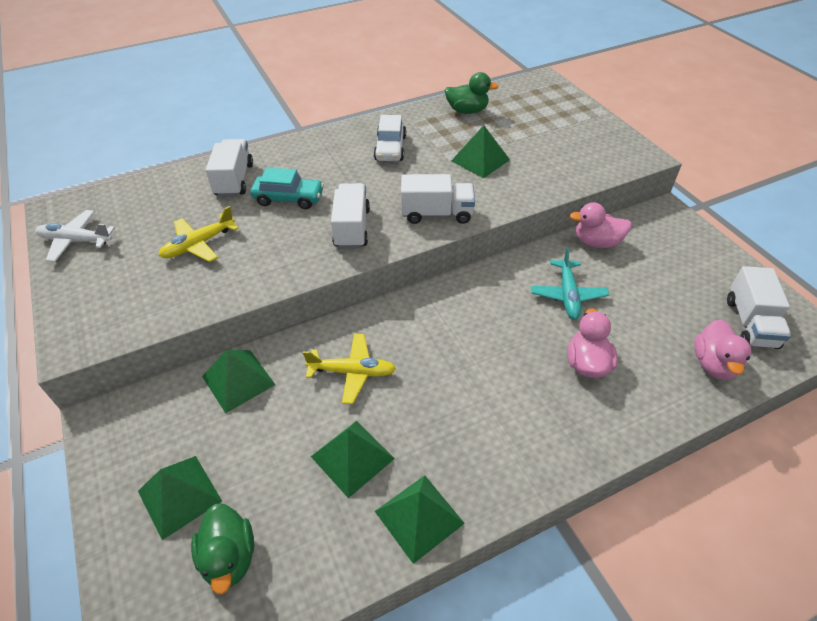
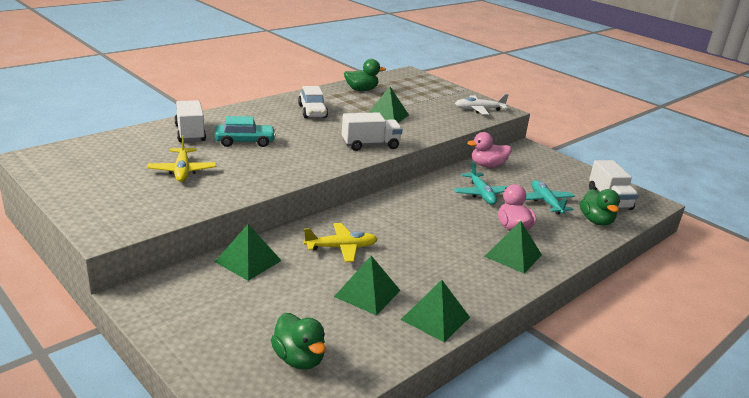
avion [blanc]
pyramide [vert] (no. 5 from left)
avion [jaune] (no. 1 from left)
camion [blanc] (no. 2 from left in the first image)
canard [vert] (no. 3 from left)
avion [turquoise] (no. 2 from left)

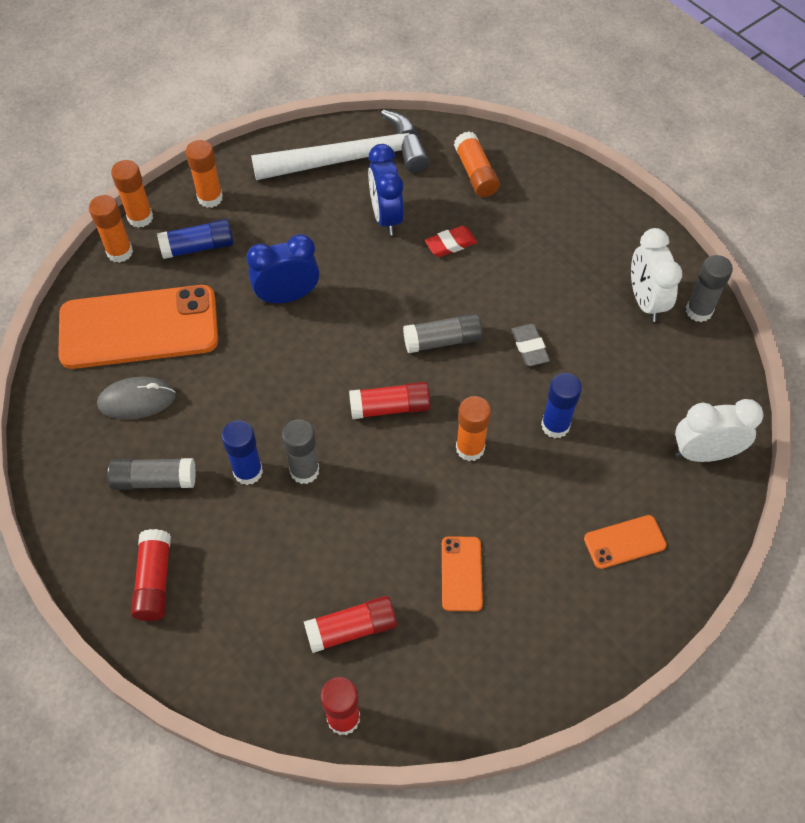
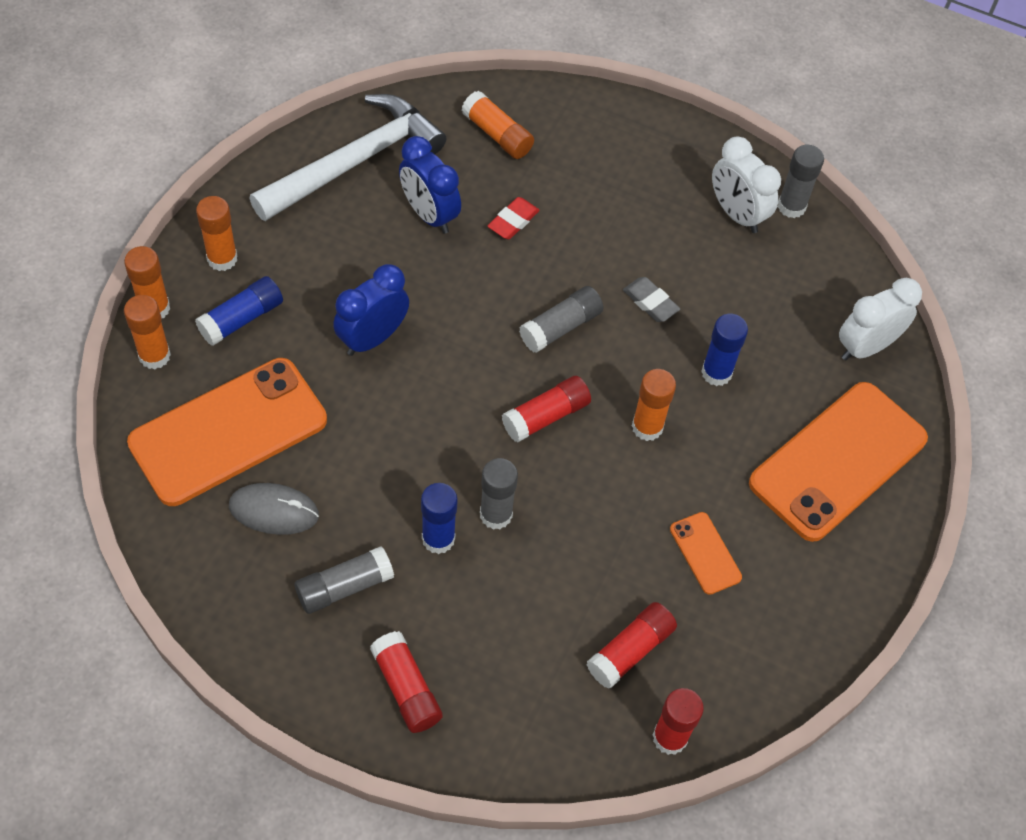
souris [gris]
téléphone [orange] (no. 3 from left)

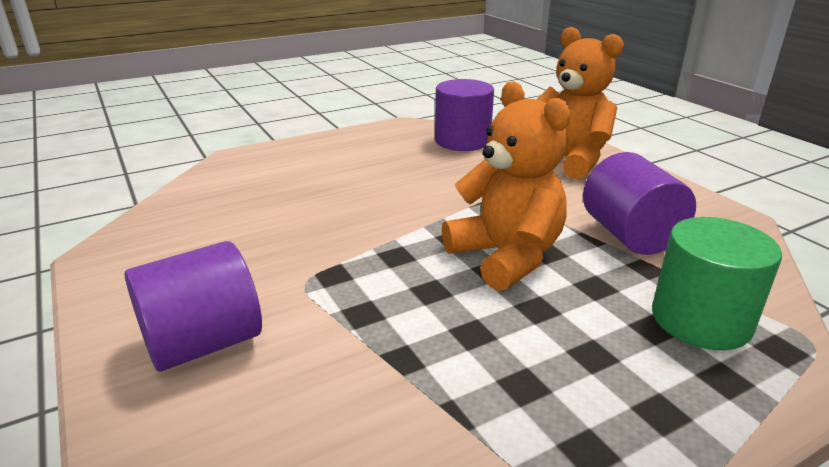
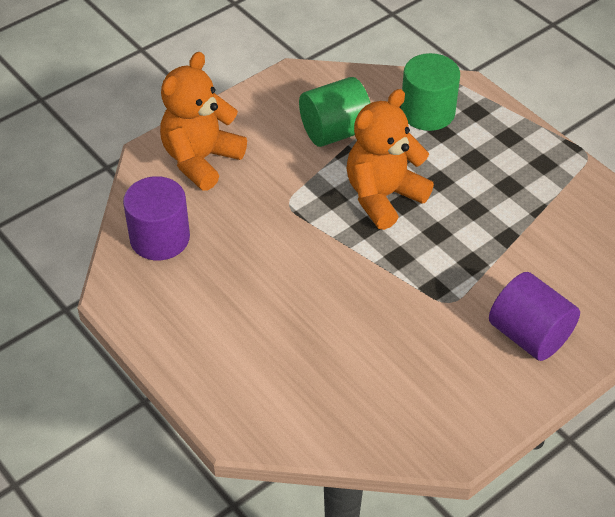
cylindre [vert] (no. 1 from left)

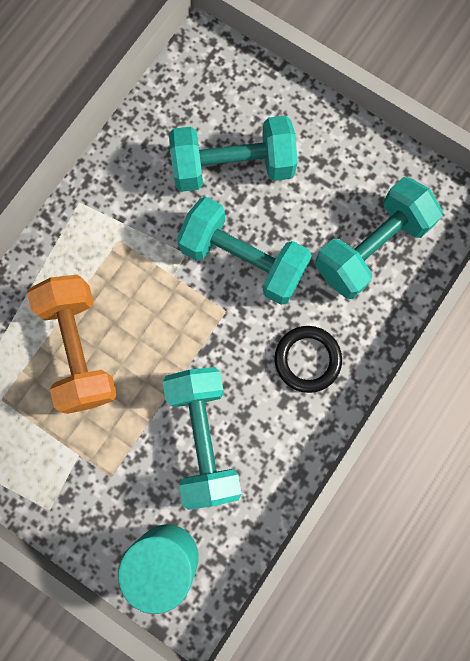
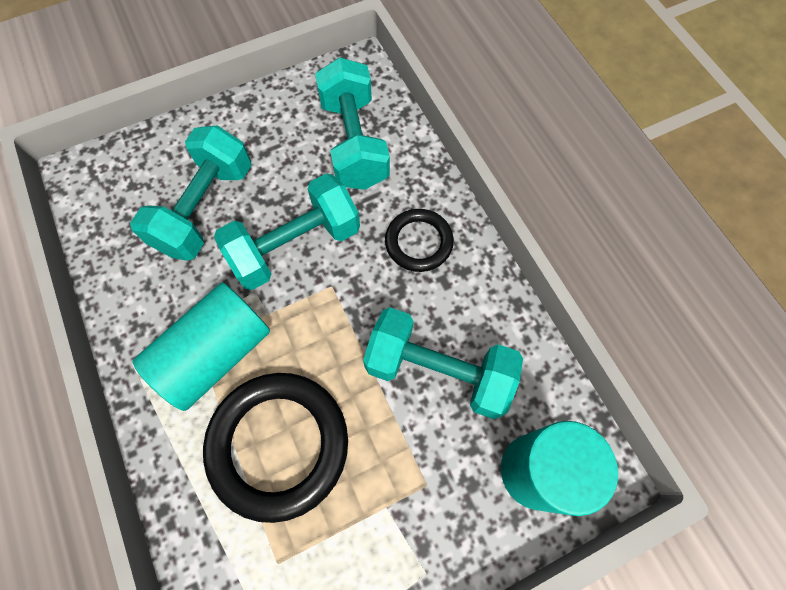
anneau [noir] (no. 1 from left)
cylindre [turquoise] (no. 1 from left)

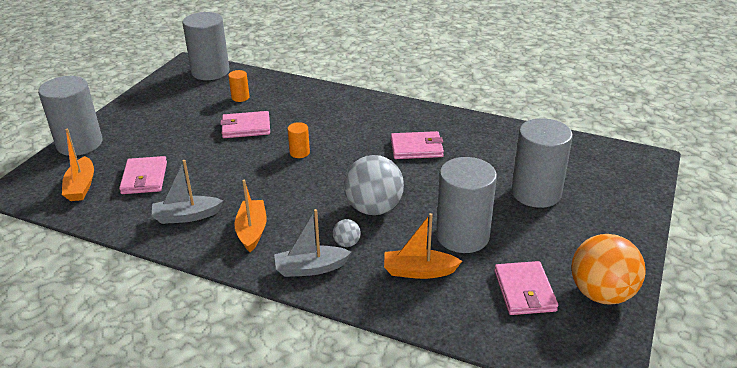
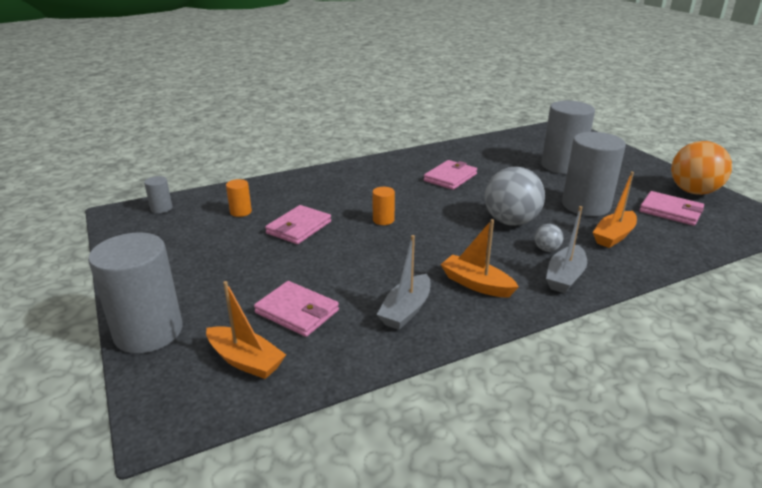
cylindre [gris] (no. 2 from left)

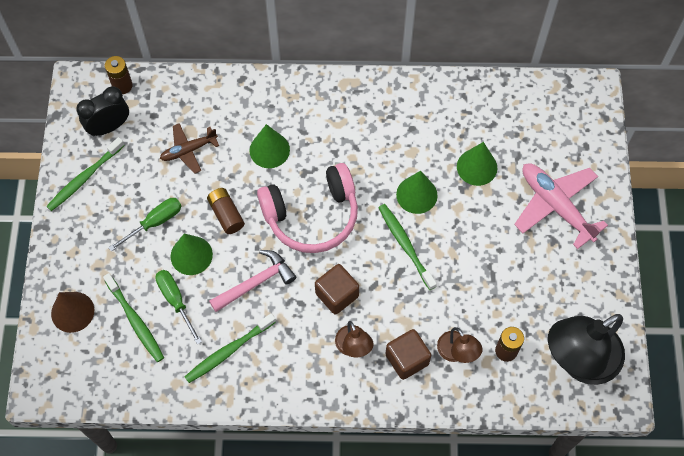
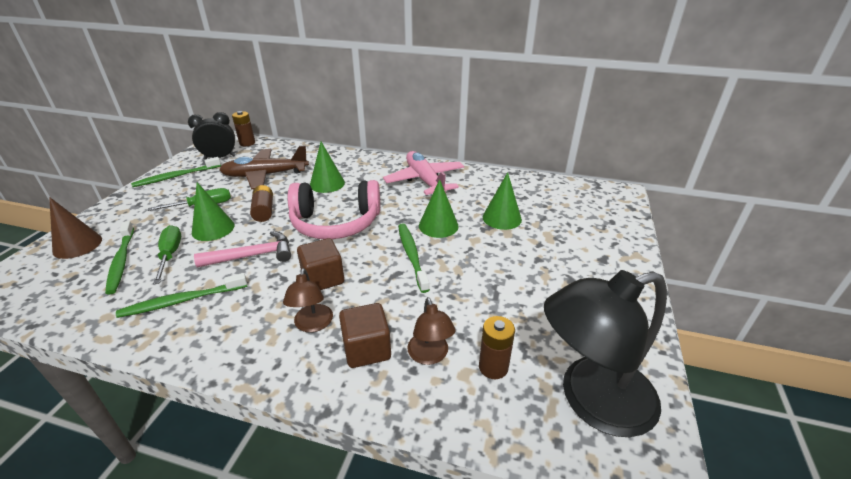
avion [marron]
avion [rose]

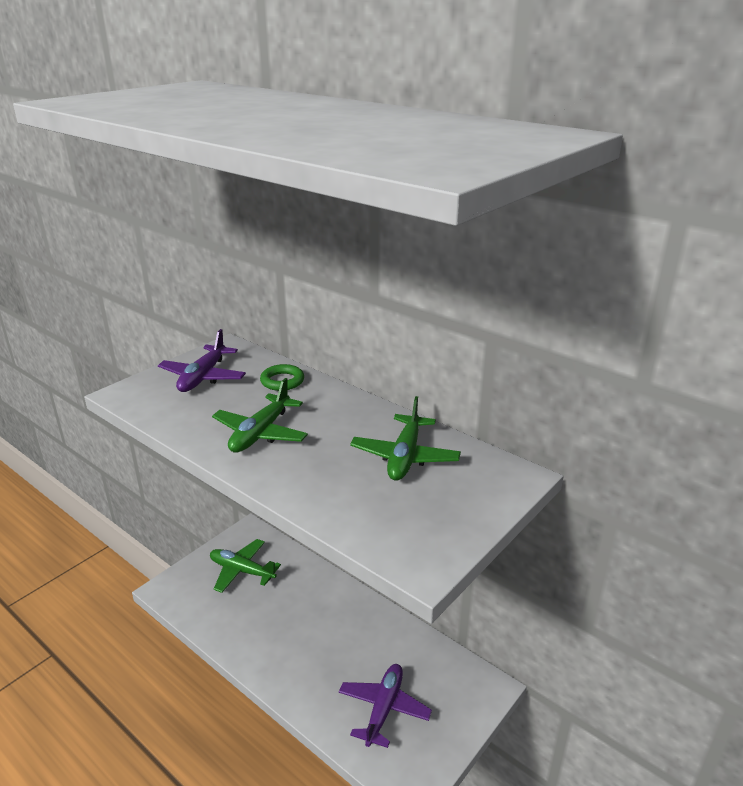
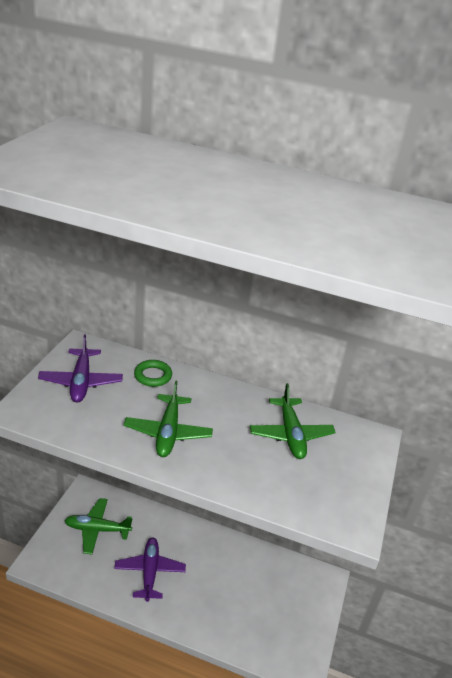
avion [violet] (no. 2 from left)

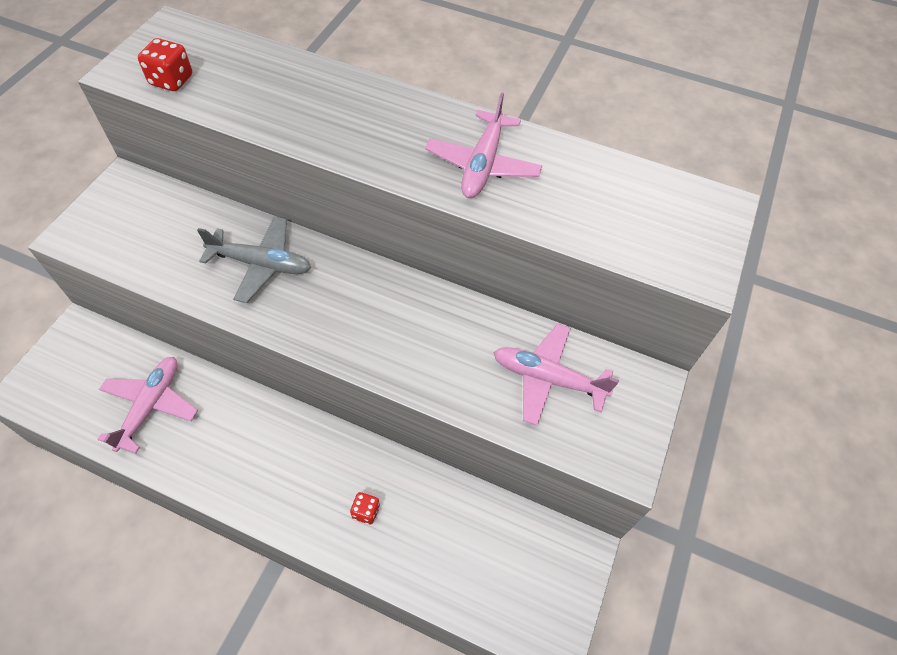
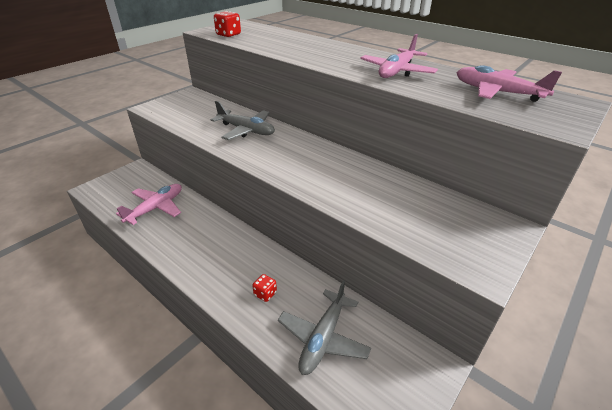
avion [rose] (no. 3 from left)
avion [gris] (no. 2 from left)

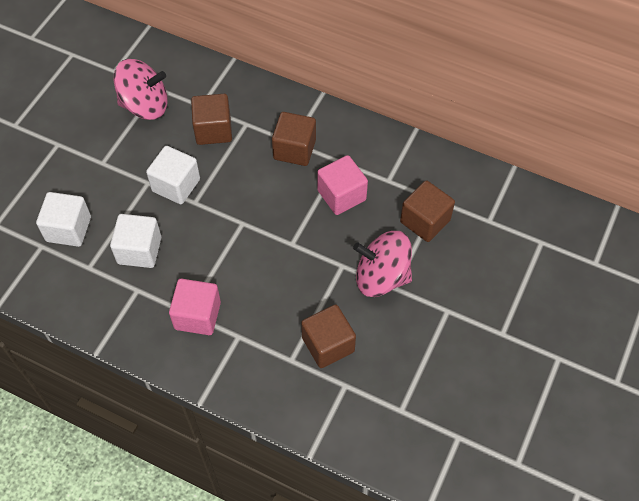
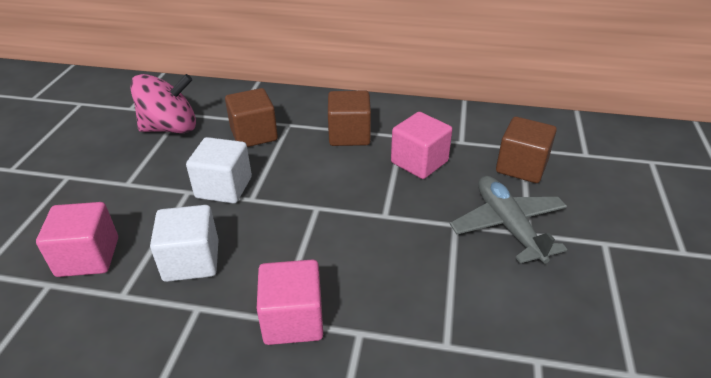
cube [rose] (no. 1 from left)
cube [marron] (no. 3 from left in the first image)
avion [gris]

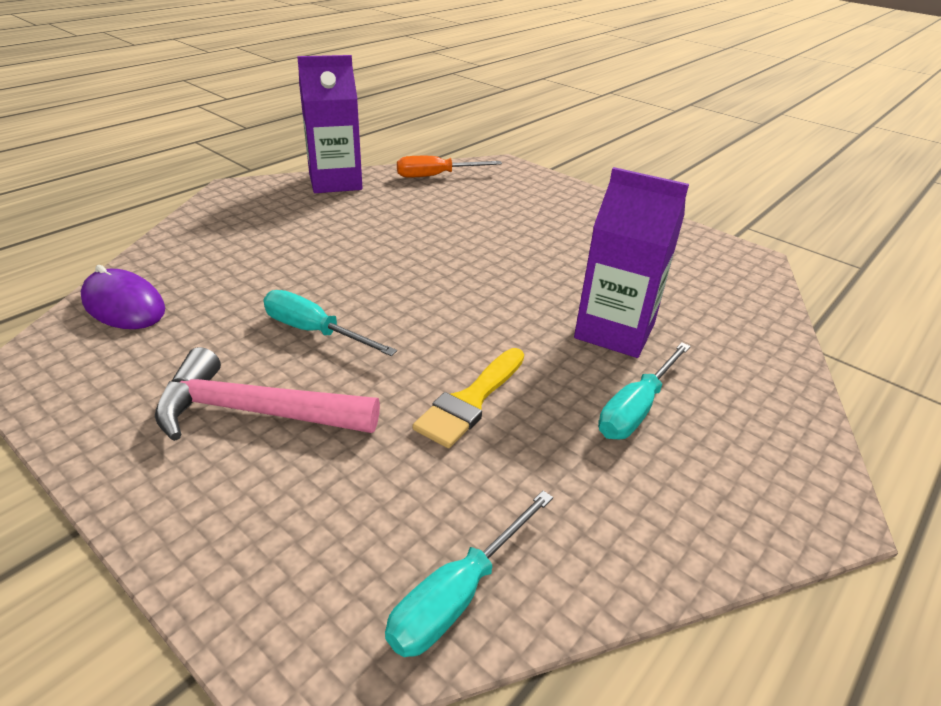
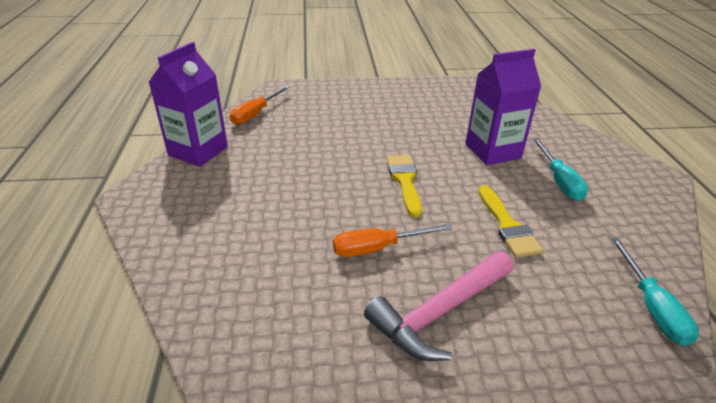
souris [violet]
tournevis [orange] (no. 2 from left)
pinceau [jaune] (no. 1 from left)

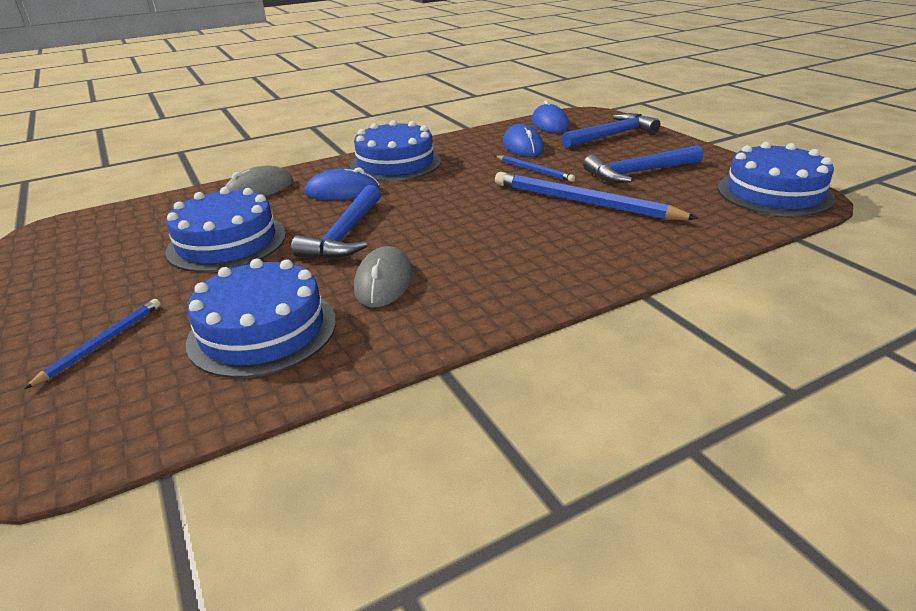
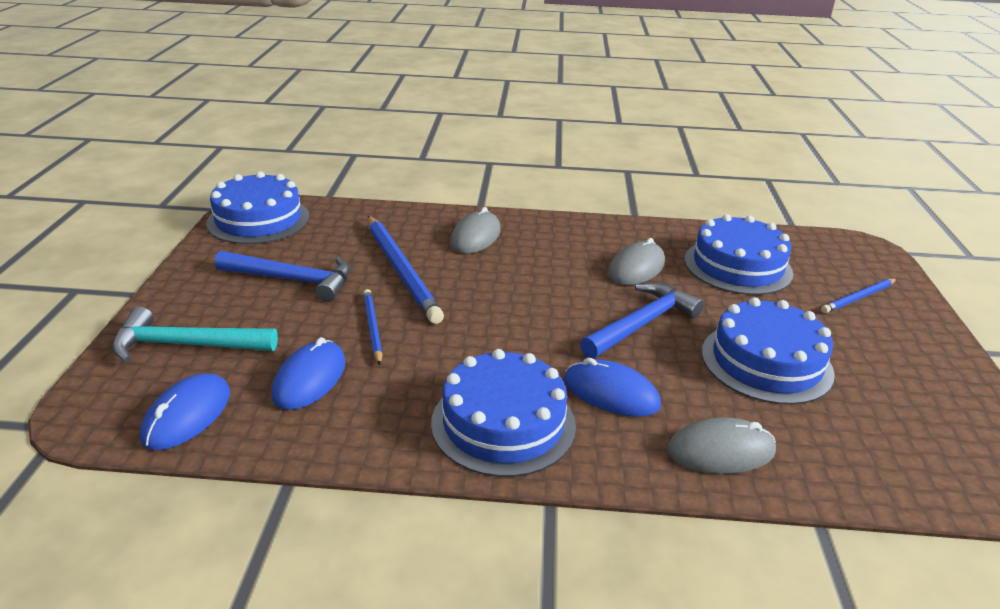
marteau [turquoise]
souris [gris] (no. 1 from left)

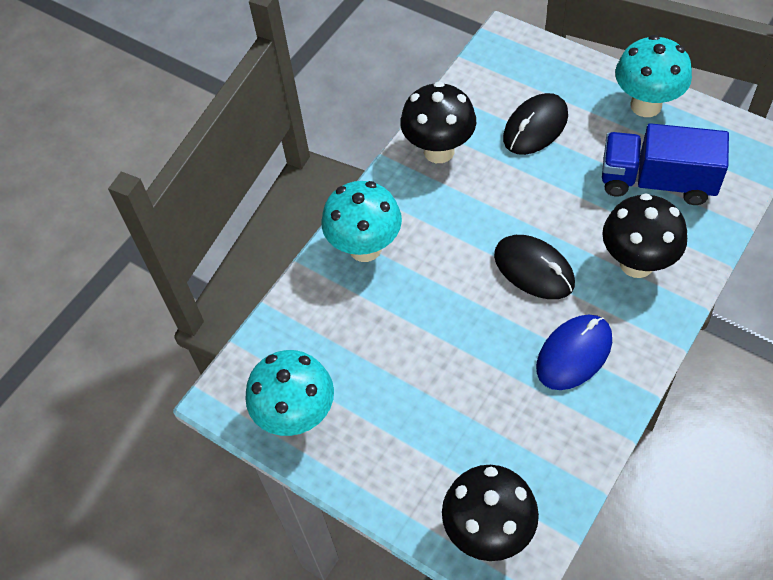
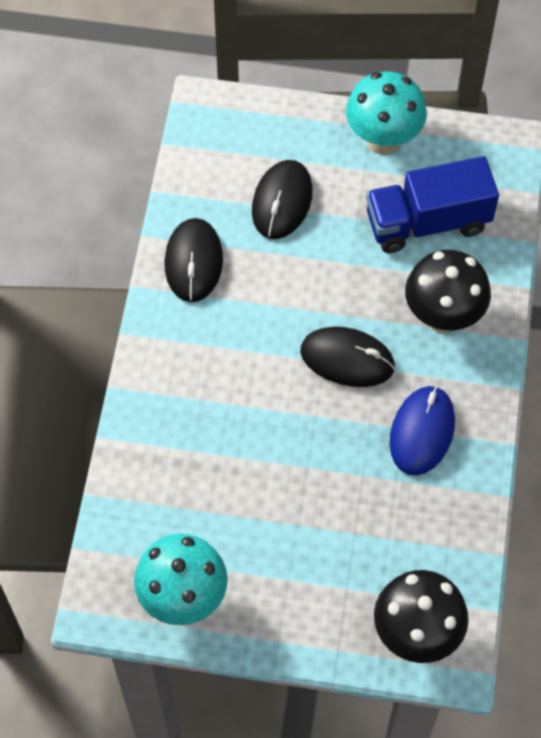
champignon [turquoise] (no. 2 from left in the first image)
souris [noir] (no. 1 from left)

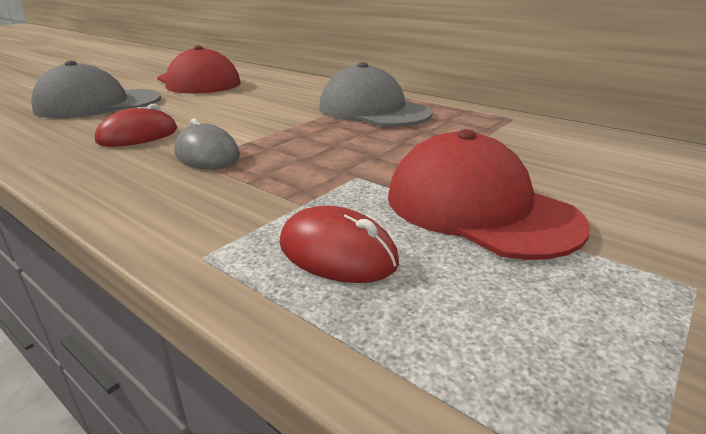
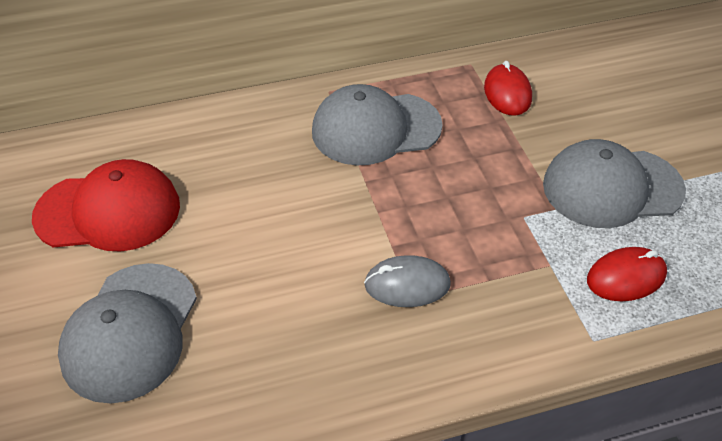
souris [rouge] (no. 1 from left)
casquette [gris] (no. 3 from left)

